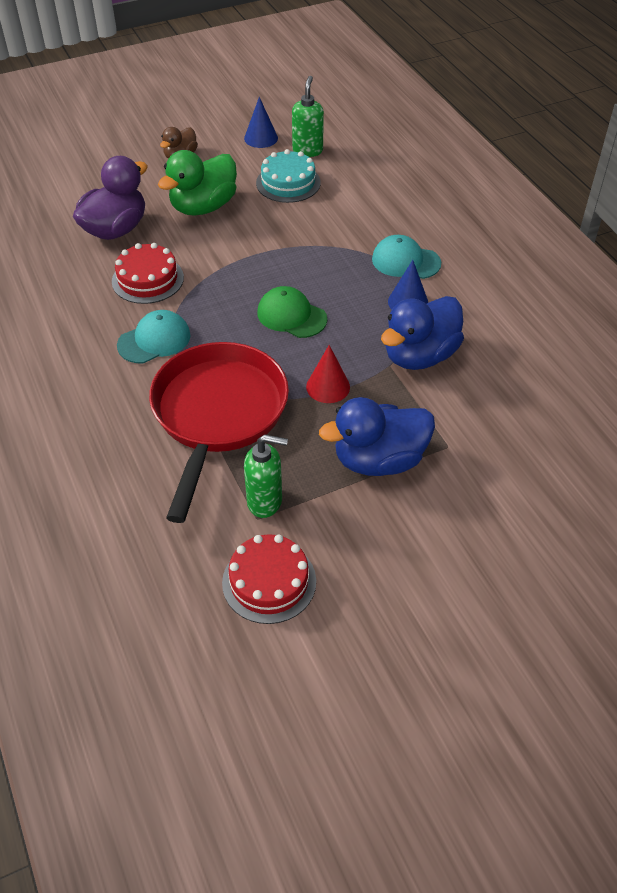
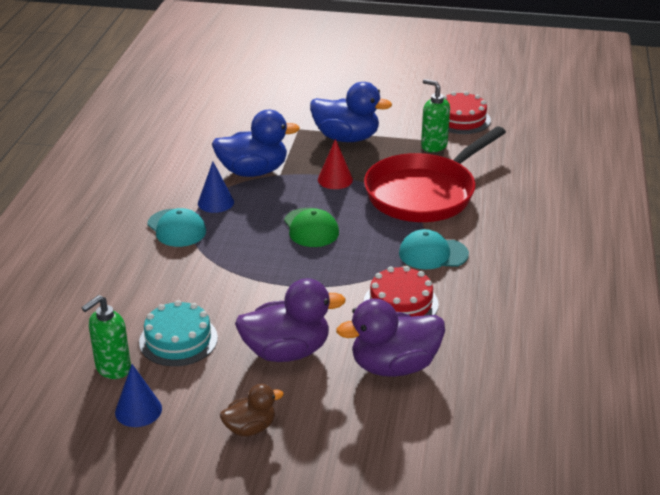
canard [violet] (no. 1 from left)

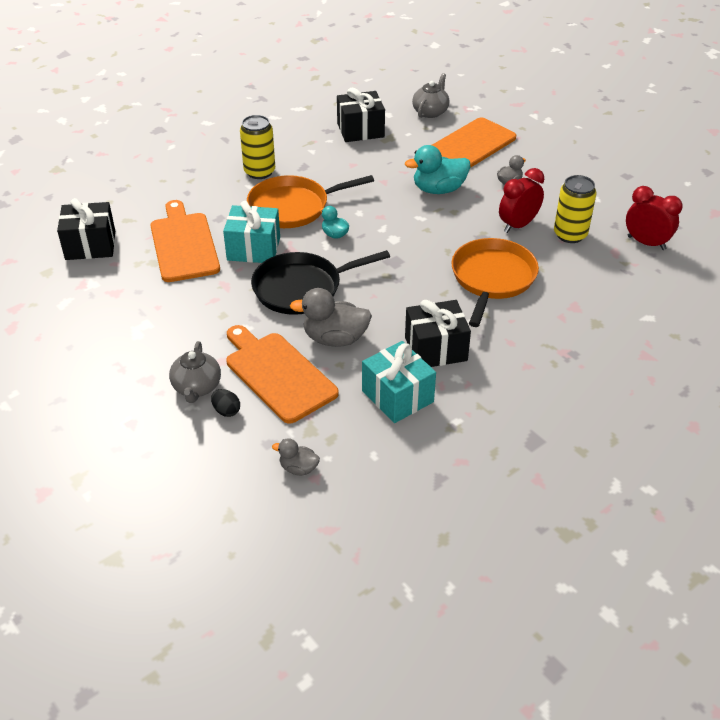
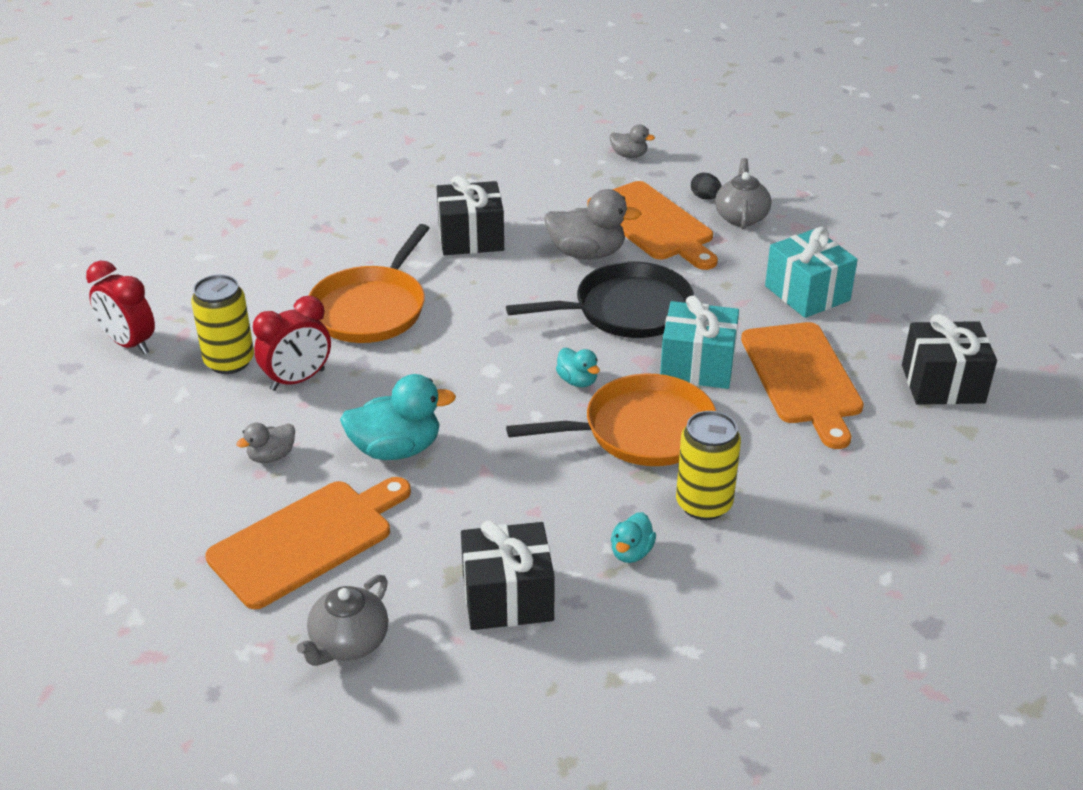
cadeau [turquoise] (no. 2 from left)
canard [turquoise] (no. 3 from left)

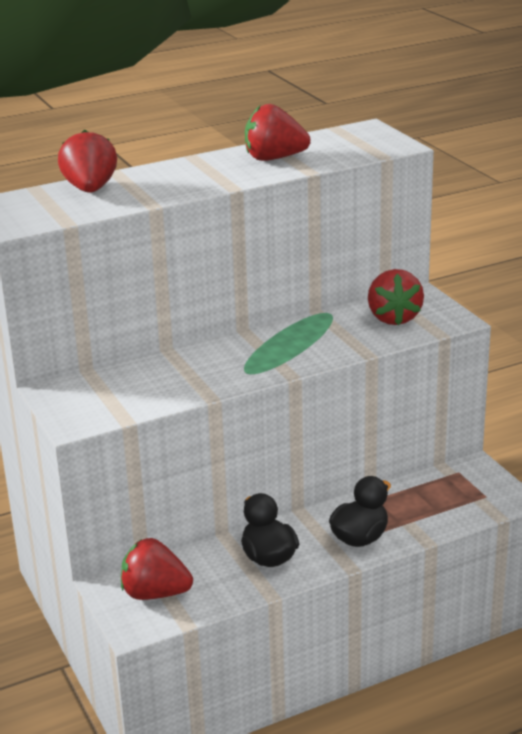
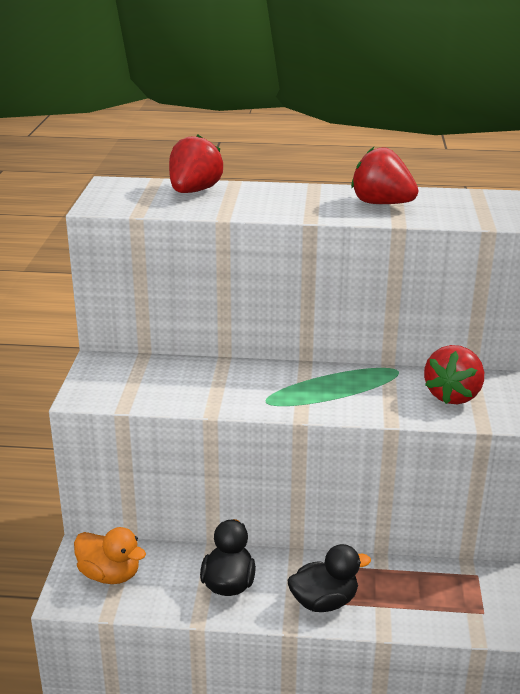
canard [orange]

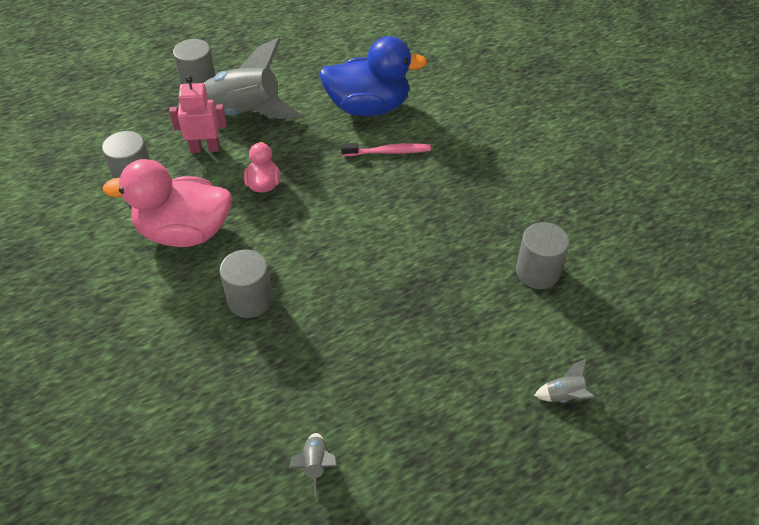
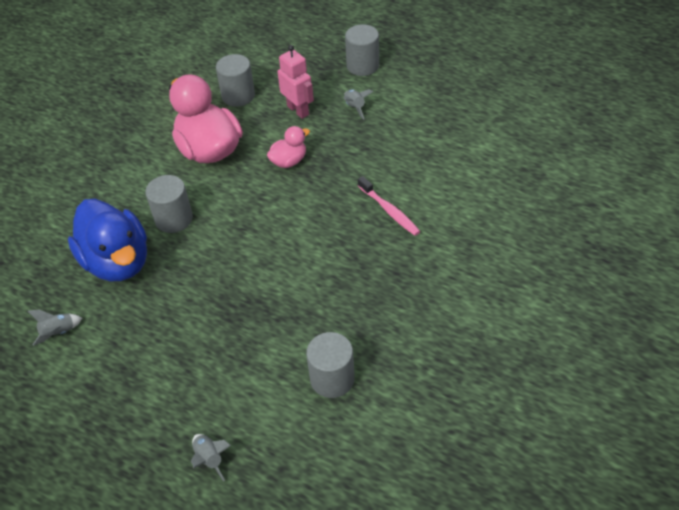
fusée [gris] (no. 3 from left)
canard [bleu]

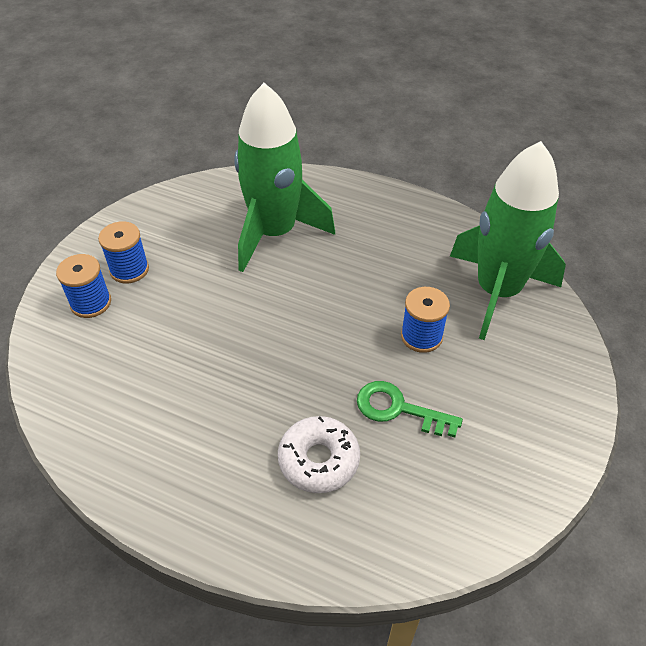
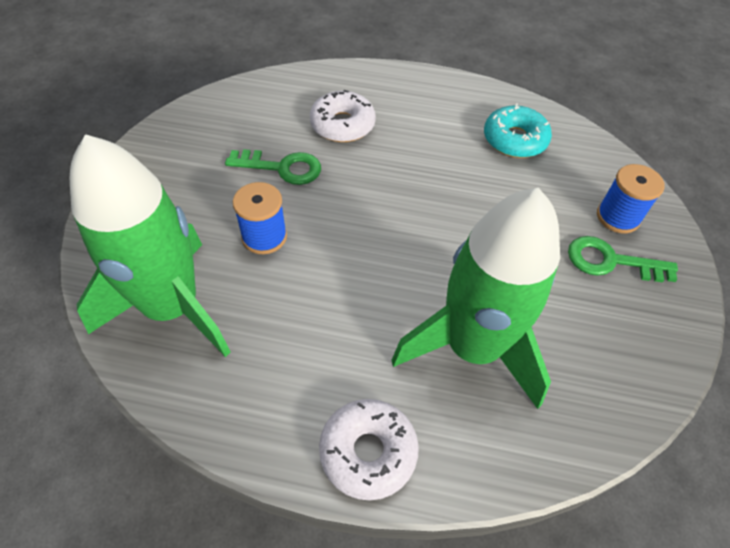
clé [vert] (no. 2 from left)
beignet [blanc] (no. 2 from left)
beignet [turquoise]

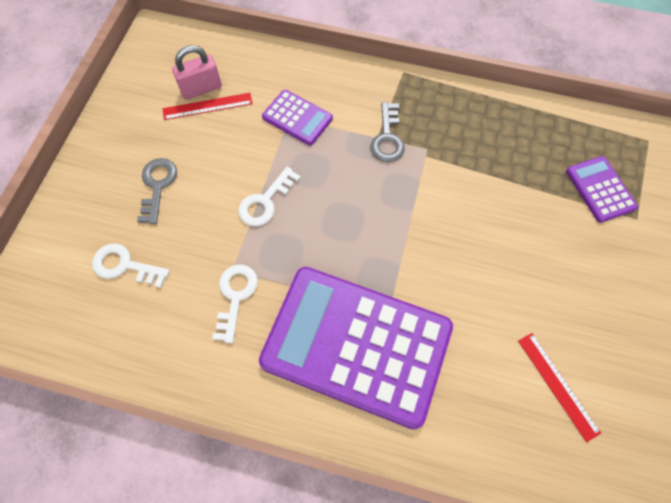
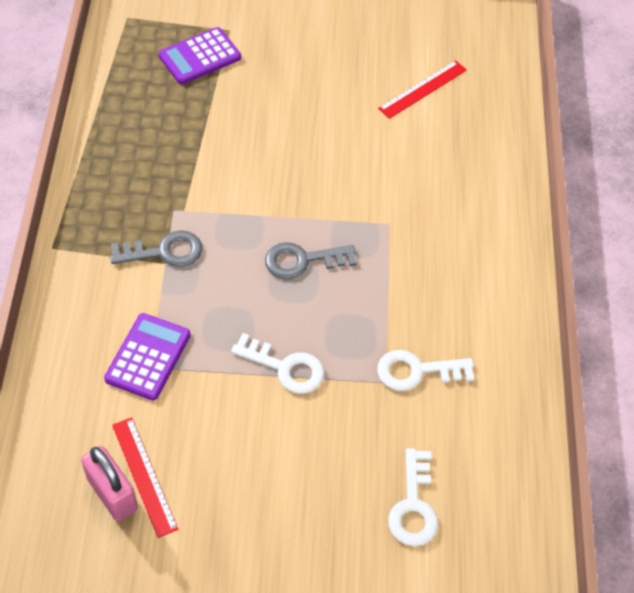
clé [gris] (no. 2 from left)
calculatrice [violet] (no. 2 from left in the first image)

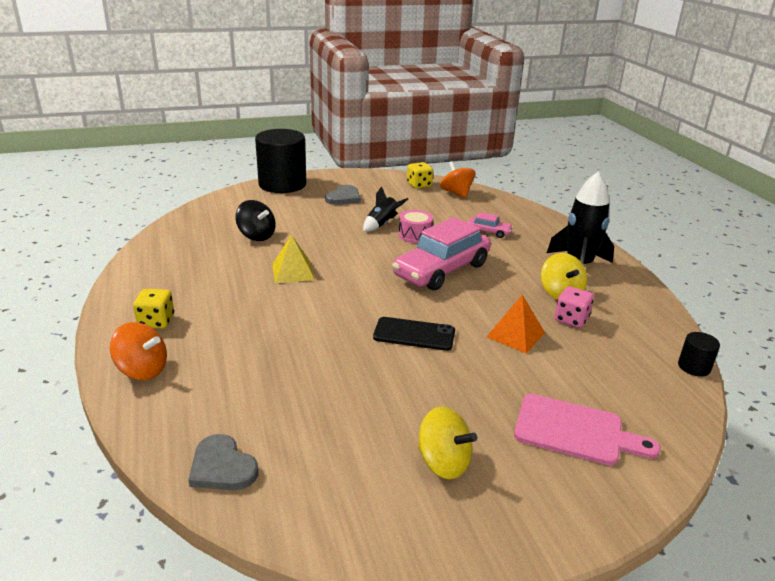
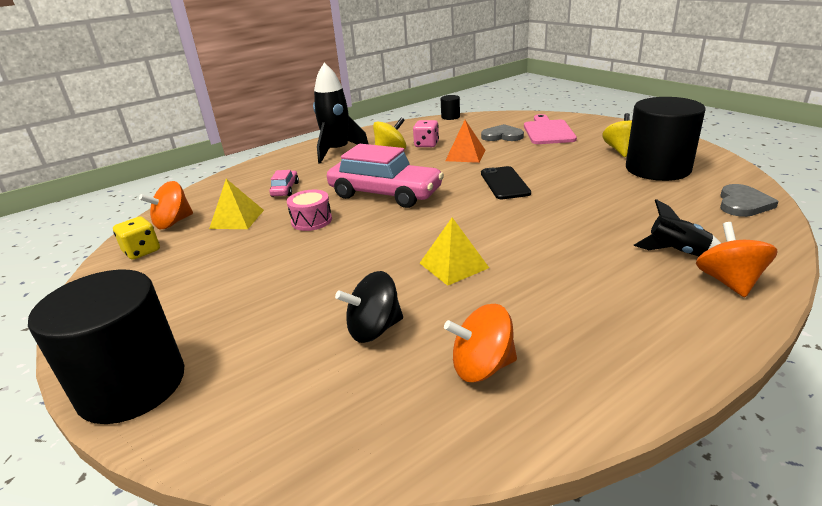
dé [jaune] (no. 1 from left in the first image)
toupie [noir]
cœur [gris] (no. 1 from left)
fusée [noir] (no. 2 from left)
pyramide [jaune] (no. 1 from left)
toupie [orange] (no. 2 from left)
cylindre [noir] (no. 3 from left)

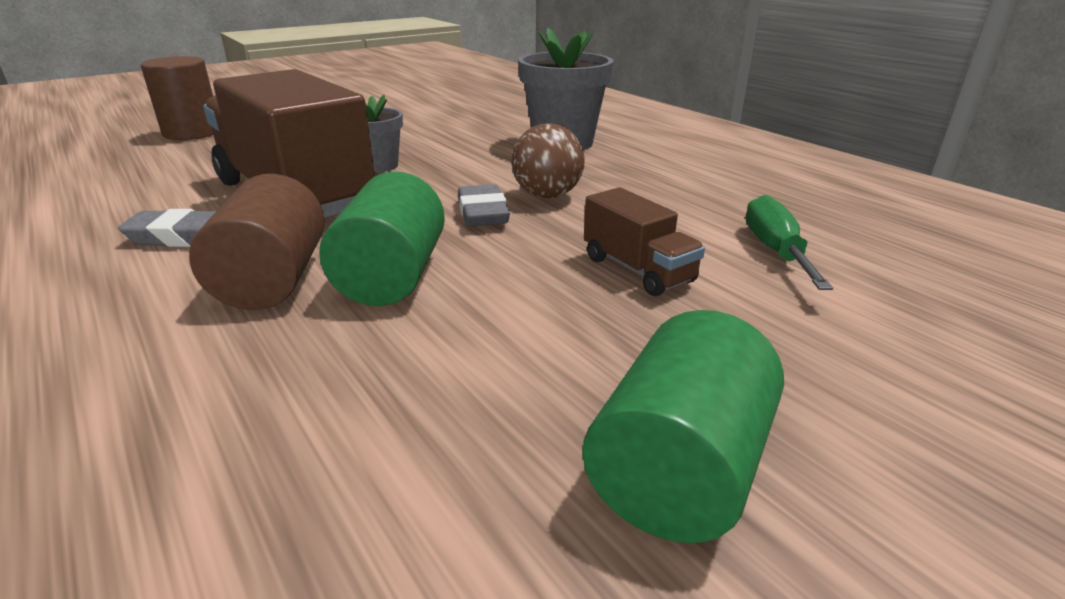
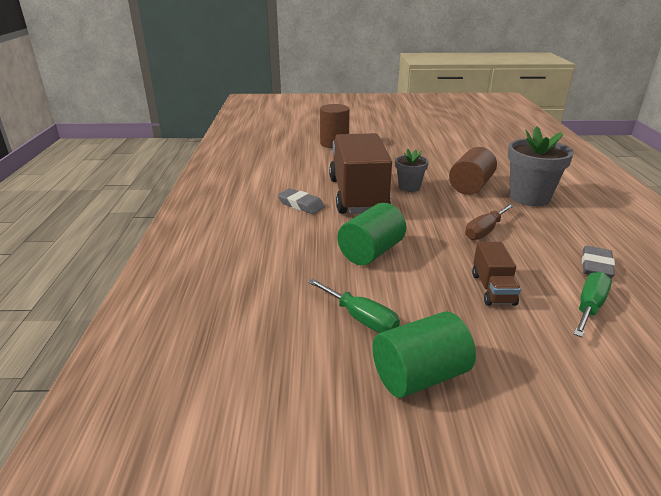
cylindre [marron] (no. 2 from left)
gomme [gris] (no. 2 from left)
tournevis [marron]
tournevis [vert] (no. 1 from left)

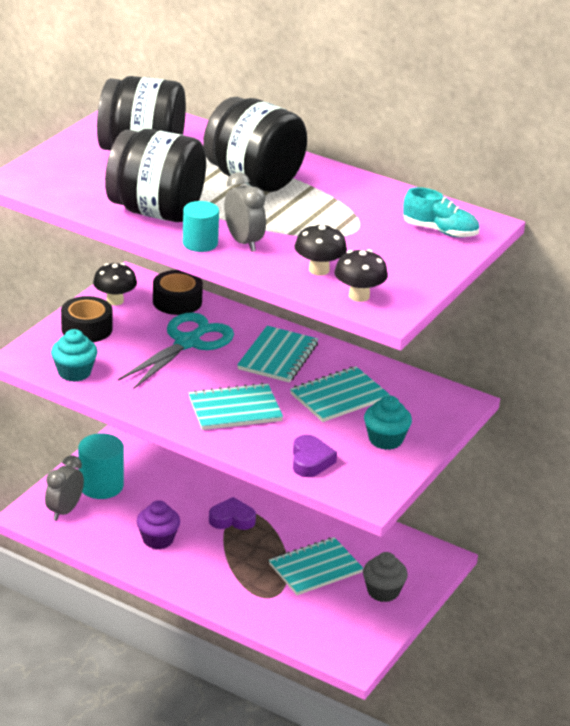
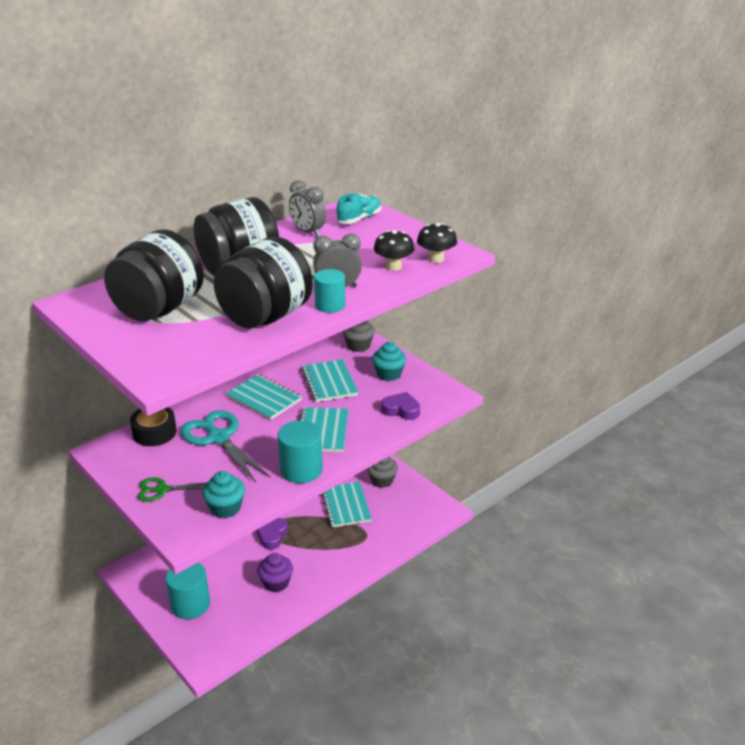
réveil [gris] (no. 1 from left)
ciseaux [vert]
champignon [noir] (no. 1 from left in the first image)
cylindre [turquoise] (no. 2 from left)
muffin [gris] (no. 1 from left)

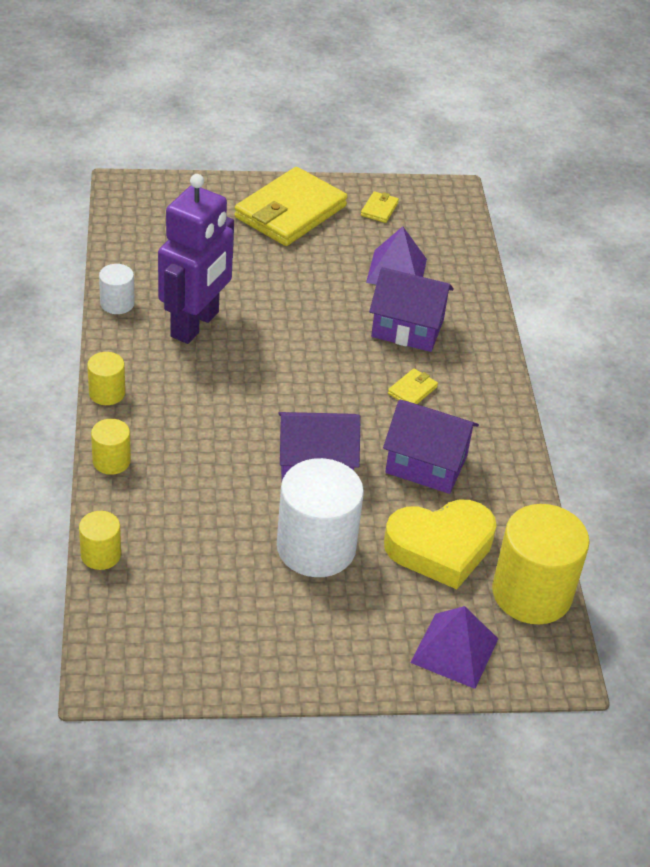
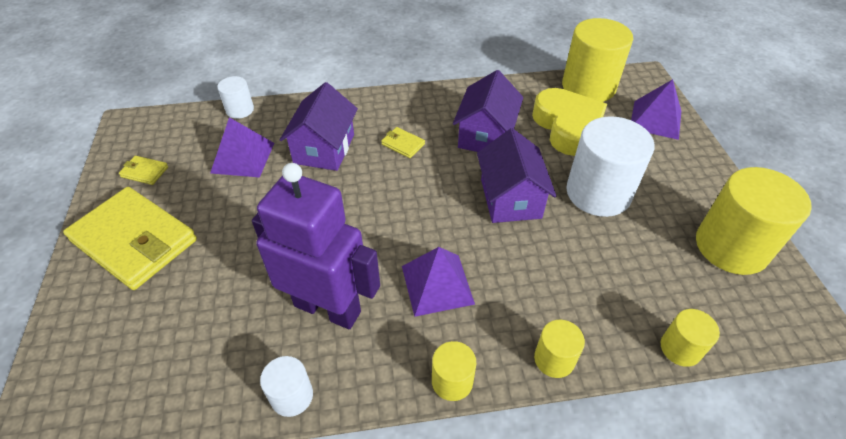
cylindre [blanc] (no. 1 from left)
pyramide [violet] (no. 2 from left)
cylindre [jaune] (no. 5 from left)

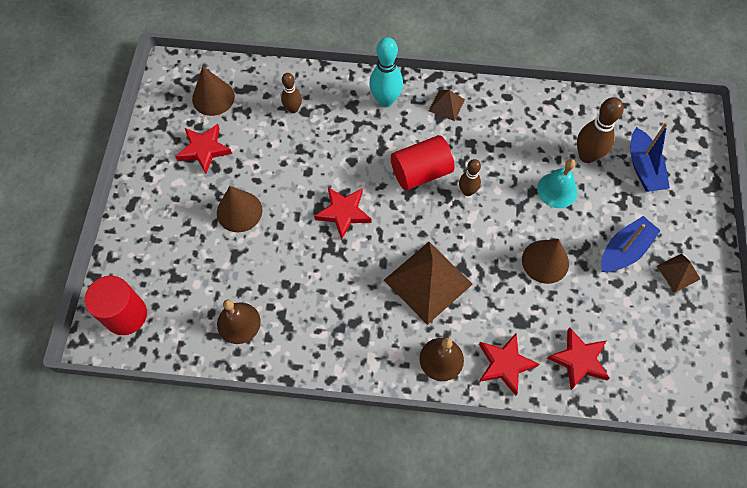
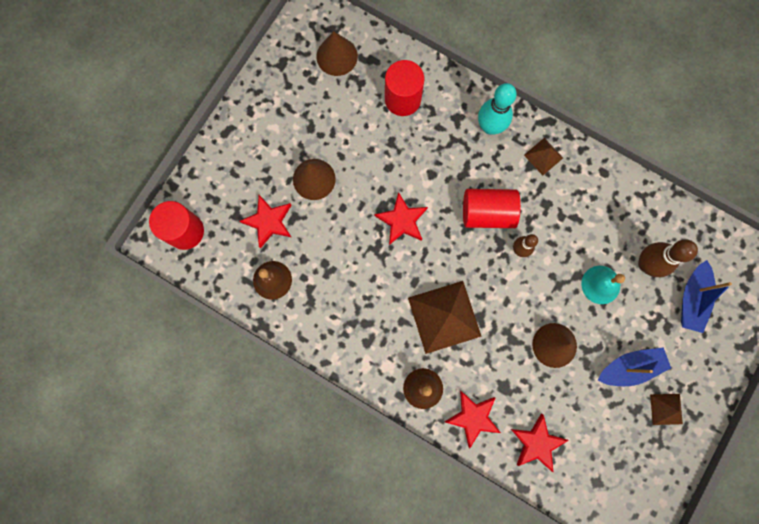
étoile [rouge] (no. 1 from left)
cylindre [rouge] (no. 2 from left)

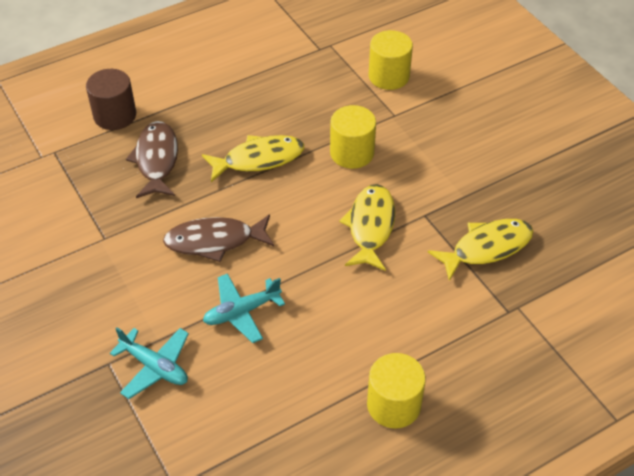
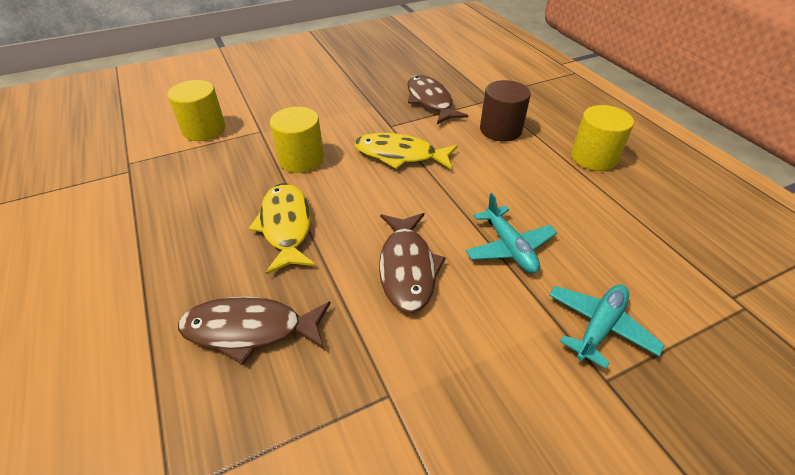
cylindre [marron]
poisson [marron] (no. 3 from left)

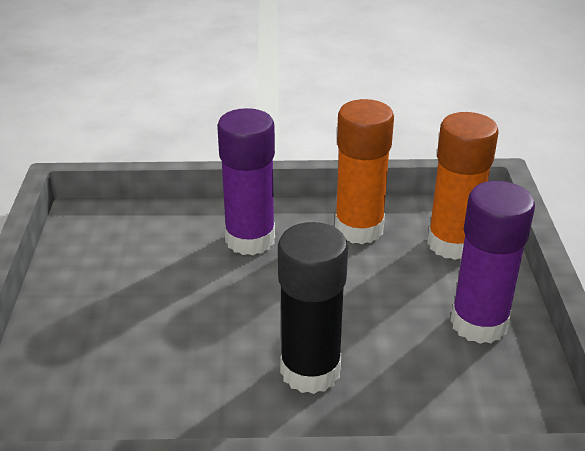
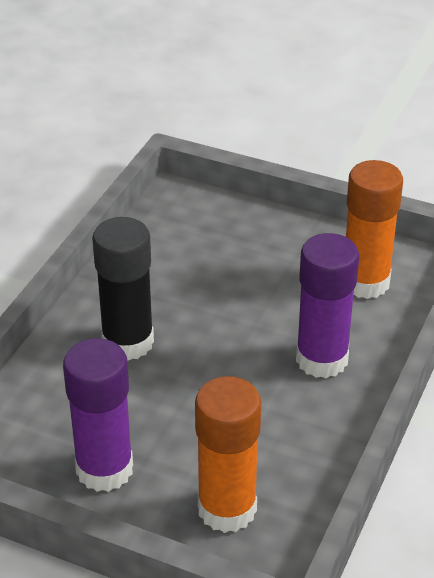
bâton de colle [orange] (no. 2 from left)

